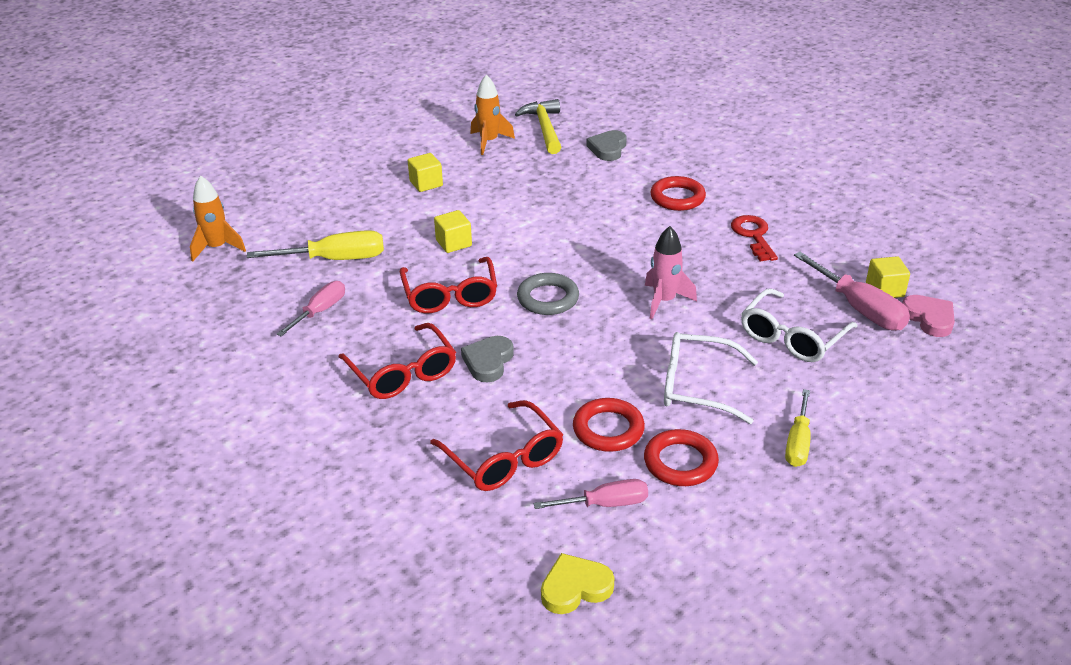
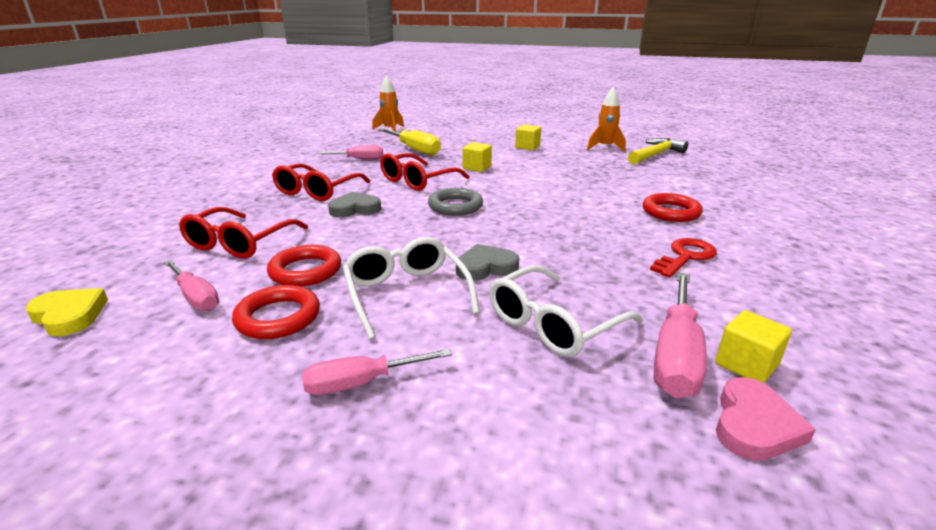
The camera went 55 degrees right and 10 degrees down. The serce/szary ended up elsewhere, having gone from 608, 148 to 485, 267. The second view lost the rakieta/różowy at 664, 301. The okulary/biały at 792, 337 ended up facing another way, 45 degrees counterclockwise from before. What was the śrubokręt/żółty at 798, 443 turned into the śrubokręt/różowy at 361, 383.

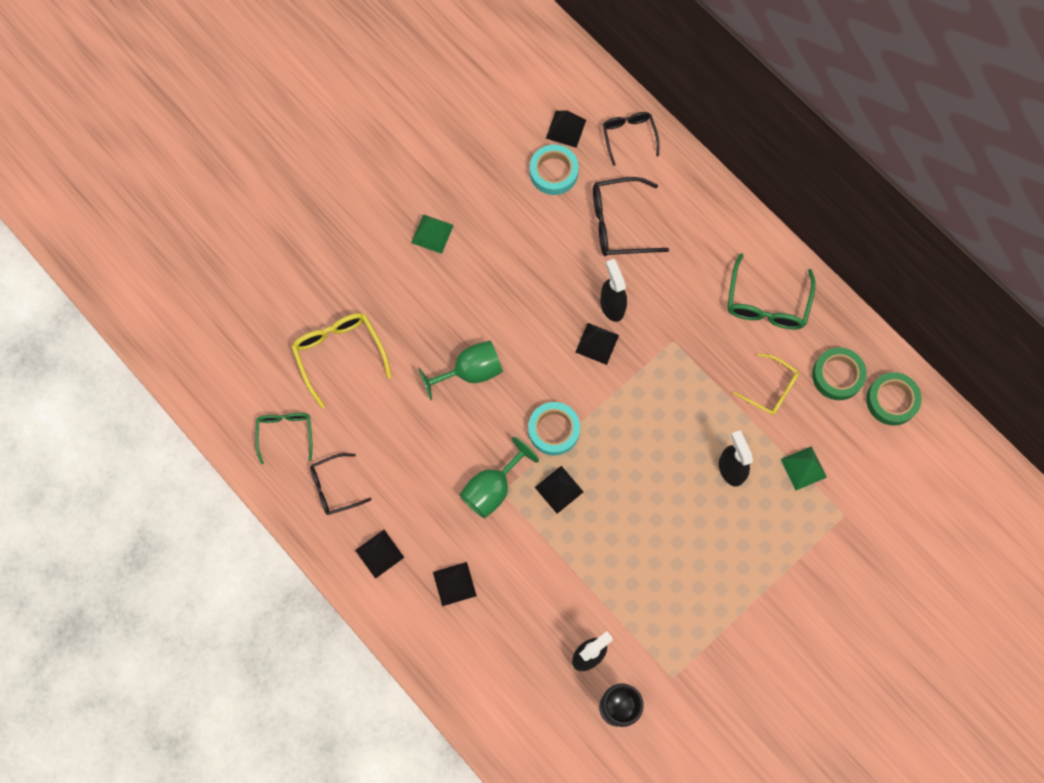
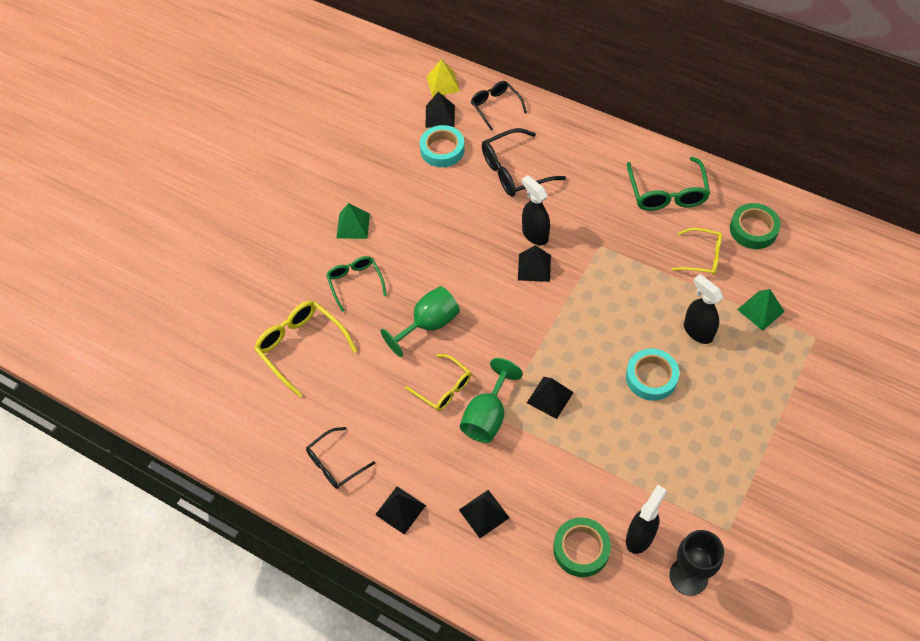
The camera went 15 degrees left and 15 degrees down. The okulary/zielony ended up elsewhere, having gone from 285, 433 to 355, 283. The taśma klejąca/turkusowy ended up elsewhere, having gone from 553, 430 to 651, 377. The taśma klejąca/zielony ended up elsewhere, having gone from 891, 400 to 581, 549. The second view gained the okulary/żółty at 444, 388. The second view gained the piramida/żółty at 443, 84.

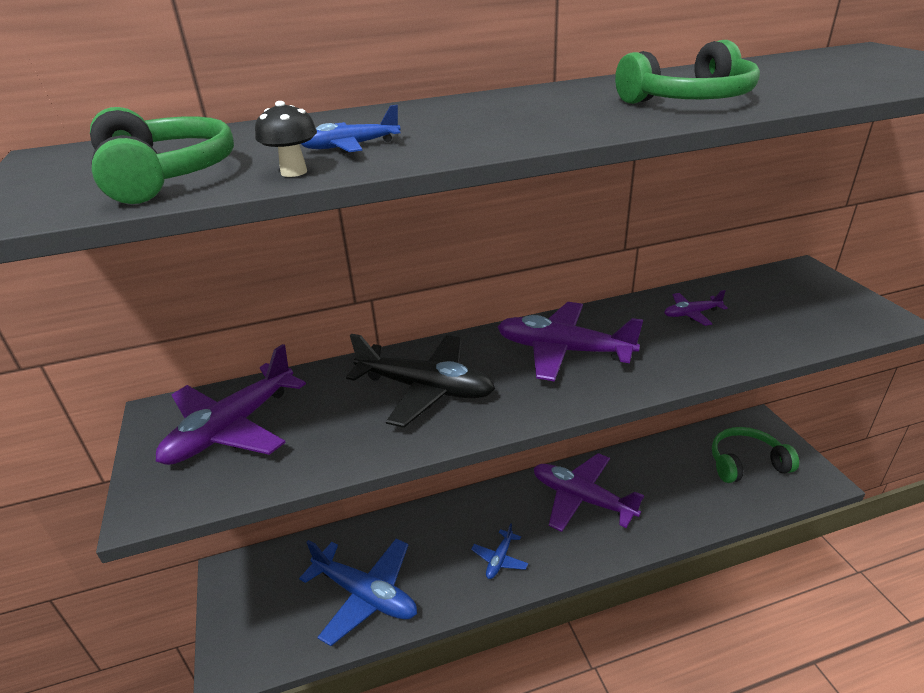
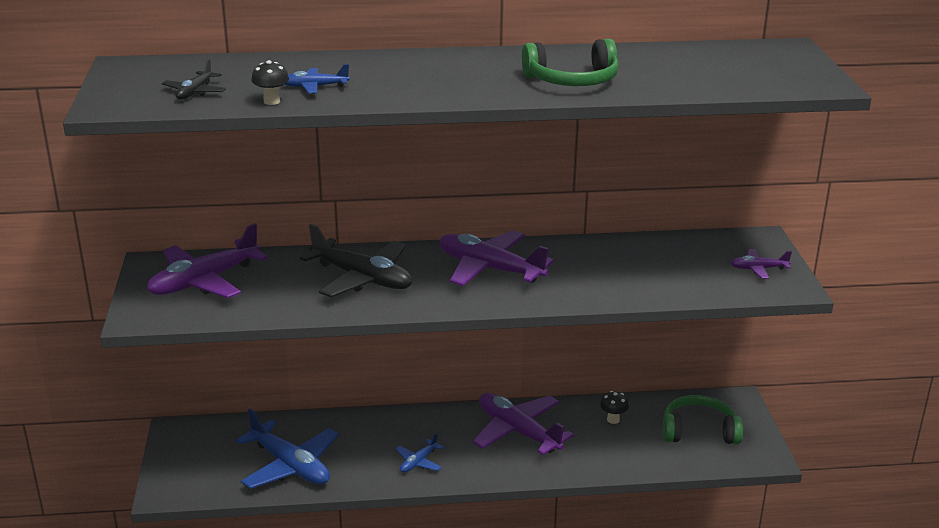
The camera went 10 degrees right and 5 degrees down. Where the słuchawki/zielony stood at 165, 175, the samolot/czarny came to stand at 195, 92. The samolot/fioletowy ended up elsewhere, having gone from 691, 314 to 758, 269. The second view gained the grzyb/czarny at 613, 419.

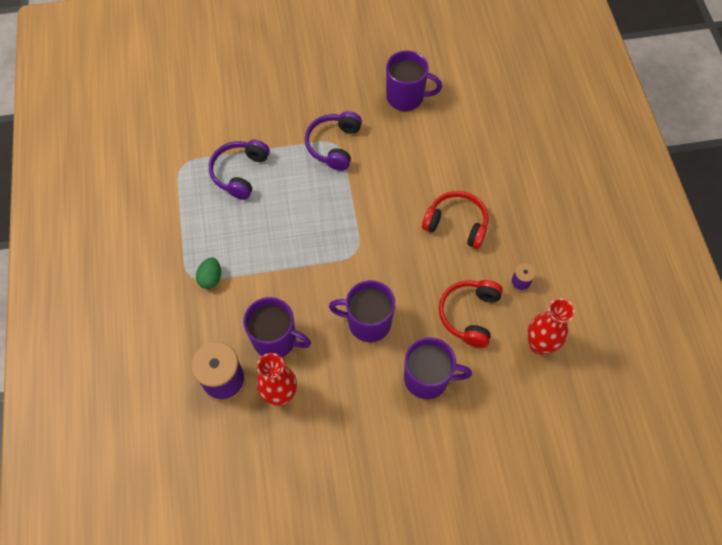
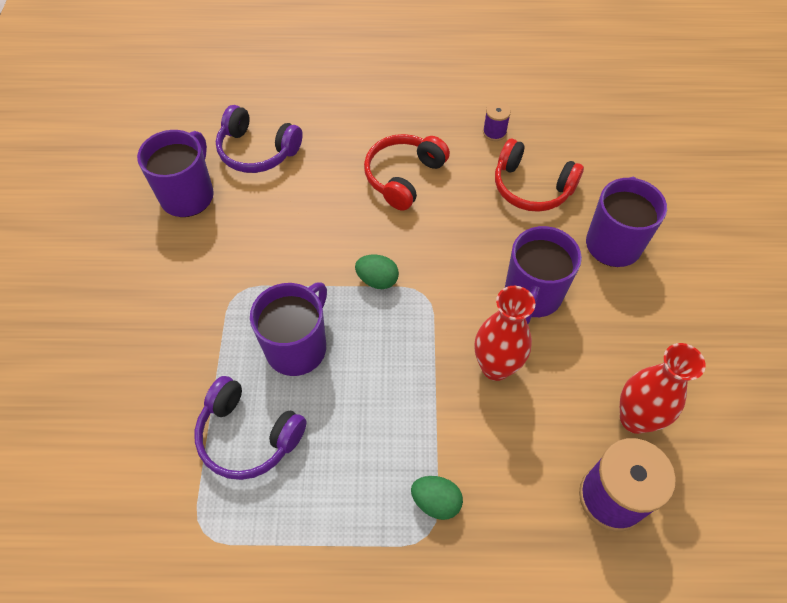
The camera went 80 degrees left and 5 degrees down. The kubek/fioletowy ended up elsewhere, having gone from 276, 339 to 297, 347. The słuchawki/fioletowy ended up elsewhere, having gone from 334, 145 to 257, 150. The wazon/czerwony ended up elsewhere, having gone from 539, 345 to 495, 367. The second view gained the jajko/zielony at 377, 280.

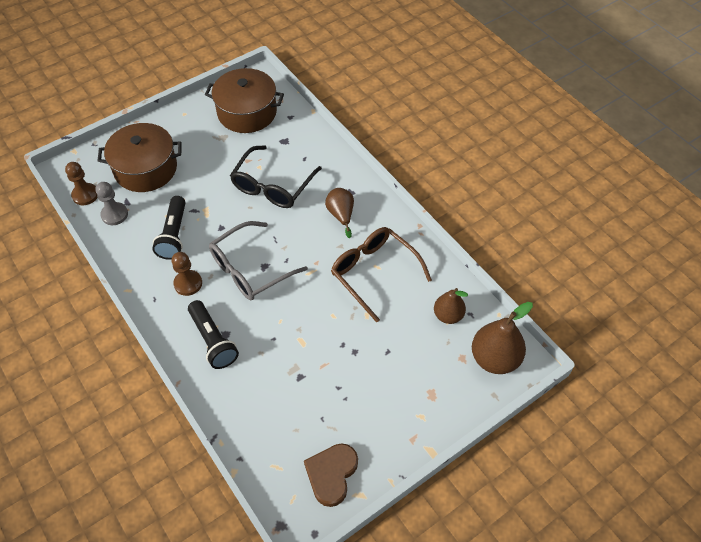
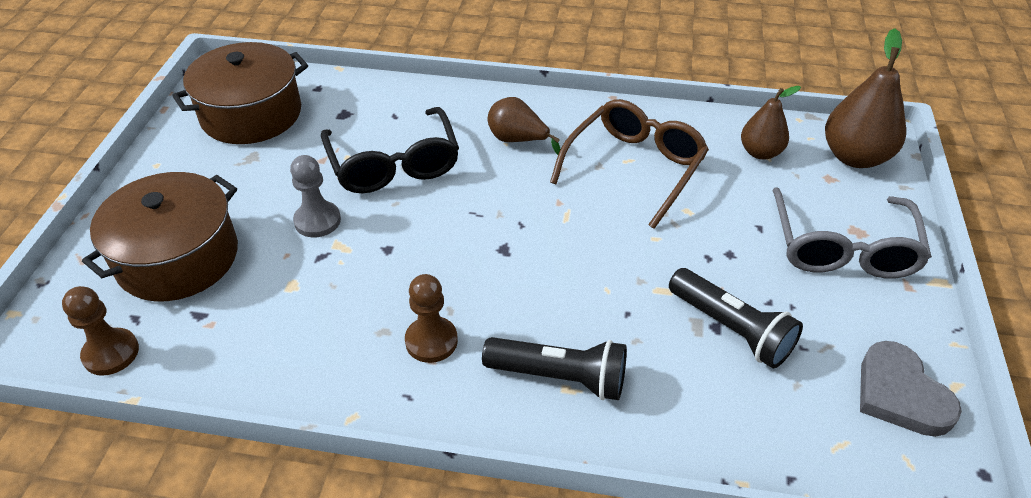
The camera went 45 degrees left and 10 degrees down. The pionek/szary ended up elsewhere, having gone from 114, 214 to 317, 221. The latarka/czarny ended up elsewhere, having gone from 174, 235 to 731, 329. The okulary/szary ended up elsewhere, having gone from 250, 269 to 842, 248. What was the serce/brązowy at 331, 474 turned into the serce/szary at 900, 394. The okulary/brązowy at 374, 273 ended up facing another way, 120 degrees clockwise from before.

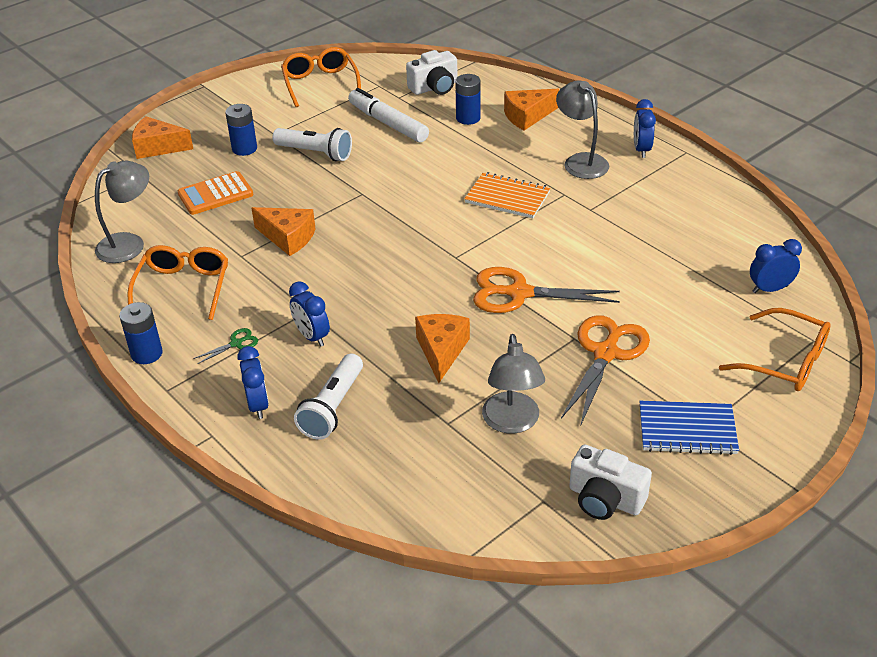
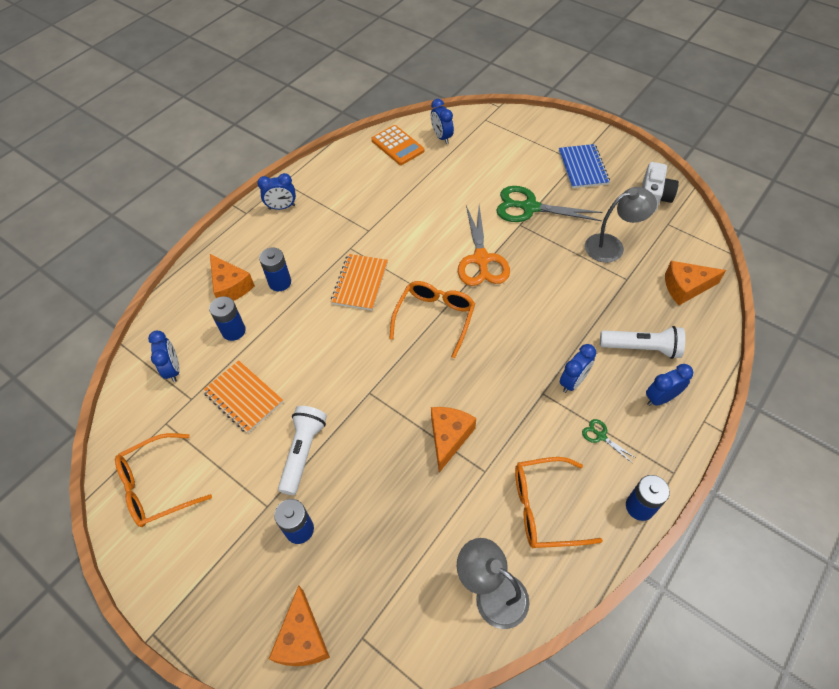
The camera went 100 degrees left and 15 degrees up. The kalkulator/pomarańczowy ended up elsewhere, having gone from 215, 194 to 397, 146. Where the flamaster/biały stood at 388, 123, the zeszyt/pomarańczowy came to stand at 243, 397. Where the aparat fotograficzny/biały stood at 434, 87, the budzik/niebieski came to stand at 173, 369. The ser/pomarańczowy ended up elsewhere, having gone from 441, 351 to 685, 287. The second view lost the lampka/szary at 581, 161. What was the nożyczki/pomarańczowy at 606, 353 turned into the nożyczki/zielony at 529, 207. The okulary/pomarańczowy ended up elsewhere, having gone from 785, 362 to 435, 318. The second view gained the bateria/niebieski at 280, 282.

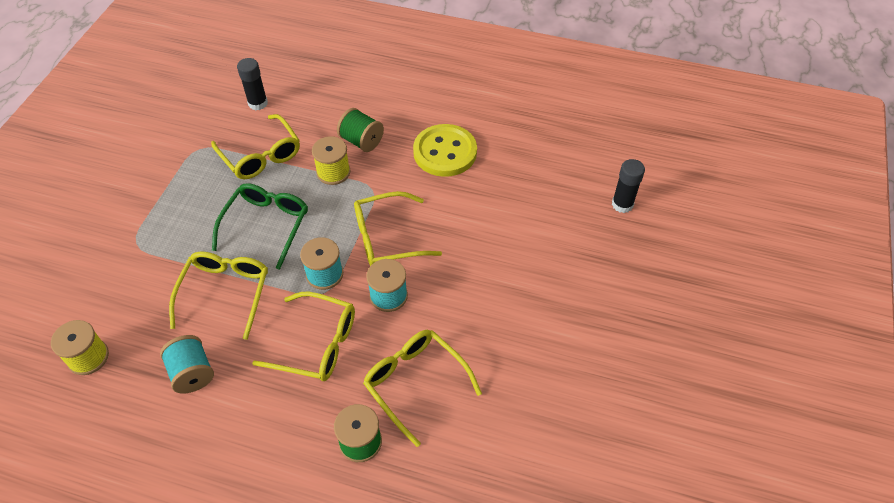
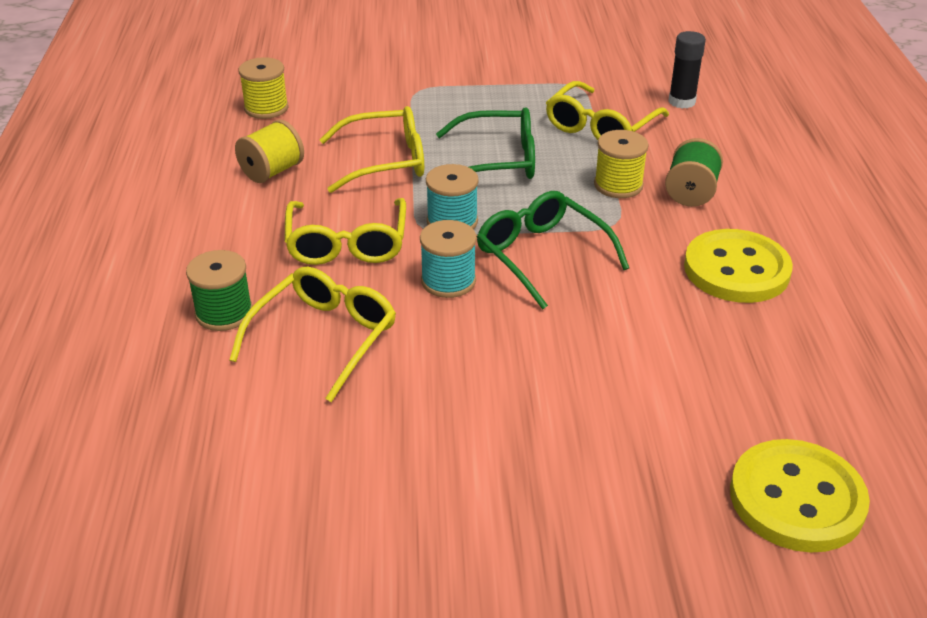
The camera went 70 degrees right and 15 degrees down. What was the szpulka/turkusowy at 192, 373 turned into the szpulka/żółty at 272, 171. What was the okulary/żółty at 386, 238 turned into the okulary/zielony at 541, 255. Where the klej w sztyfcie/czarny stood at 622, 204, the guzik/żółty came to stand at 796, 499.

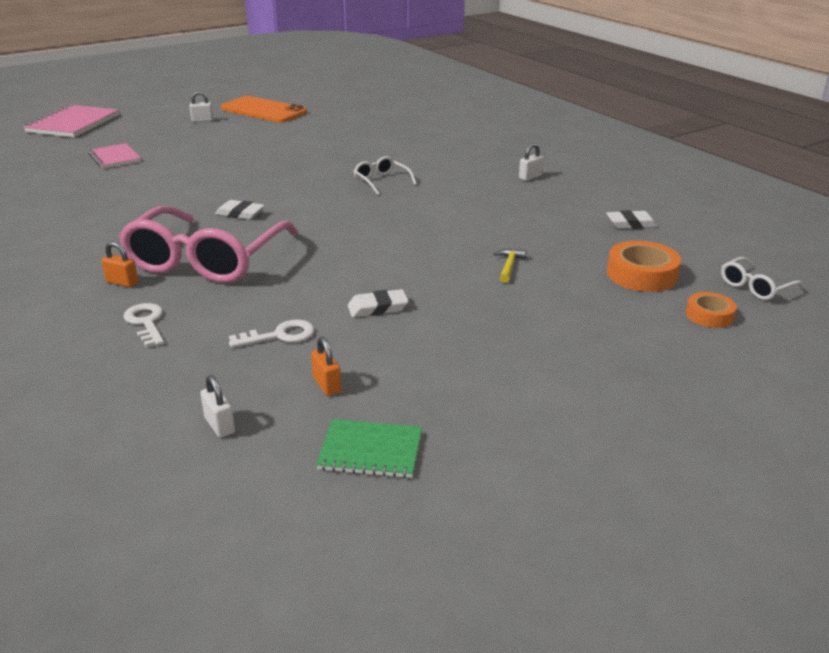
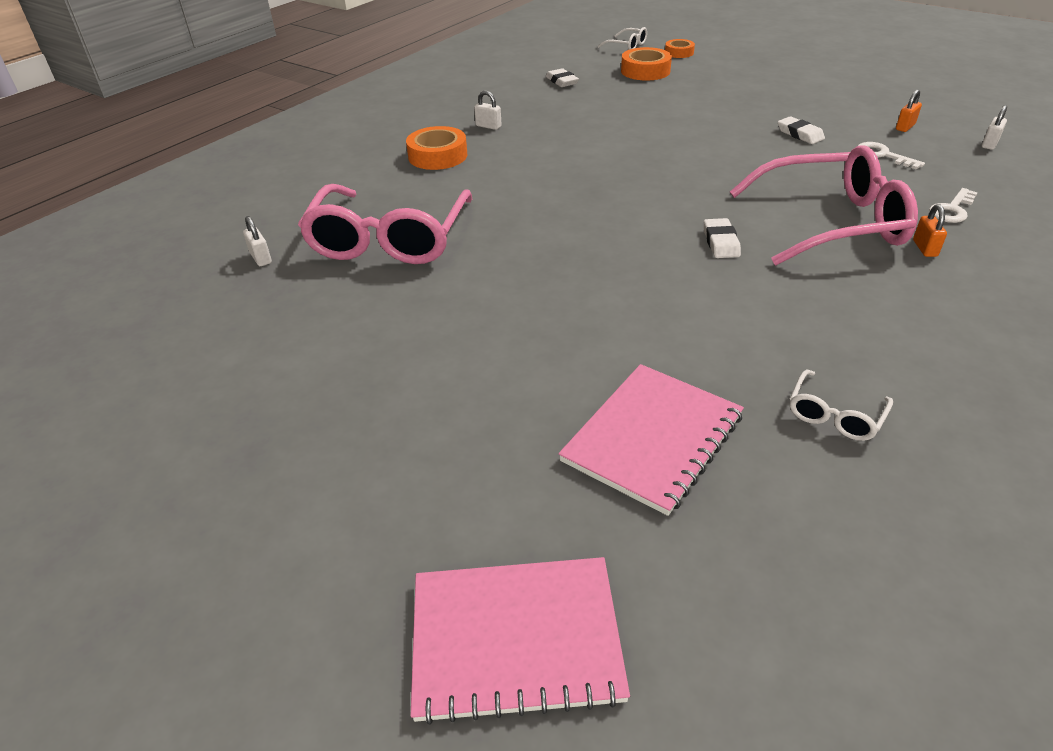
The camera went 110 degrees left and 10 degrees up. The size of the zeszyt/różowy at 114, 157 changed by a factor of 1.65. The kłódka/biały ended up elsewhere, having gone from 202, 120 to 261, 258. The second view lost the telefon/pomarańczowy at 264, 110. The second view lost the zeszyt/zielony at 370, 451. The okulary/biały ended up elsewhere, having gone from 381, 181 to 834, 415. The second view lost the młotek/żółty at 509, 266. The second view gained the okulary/różowy at 389, 240. The second view gained the taśma klejąca/pomarańczowy at 438, 156.

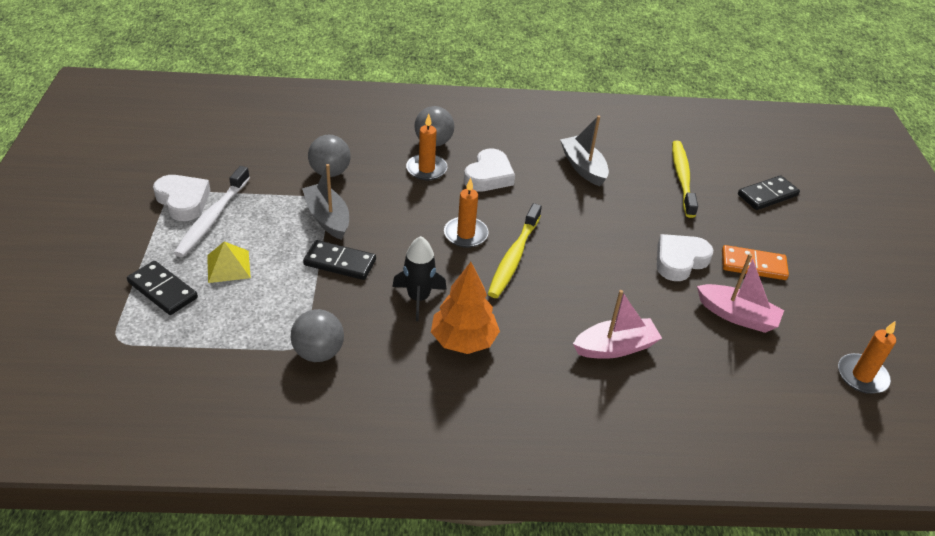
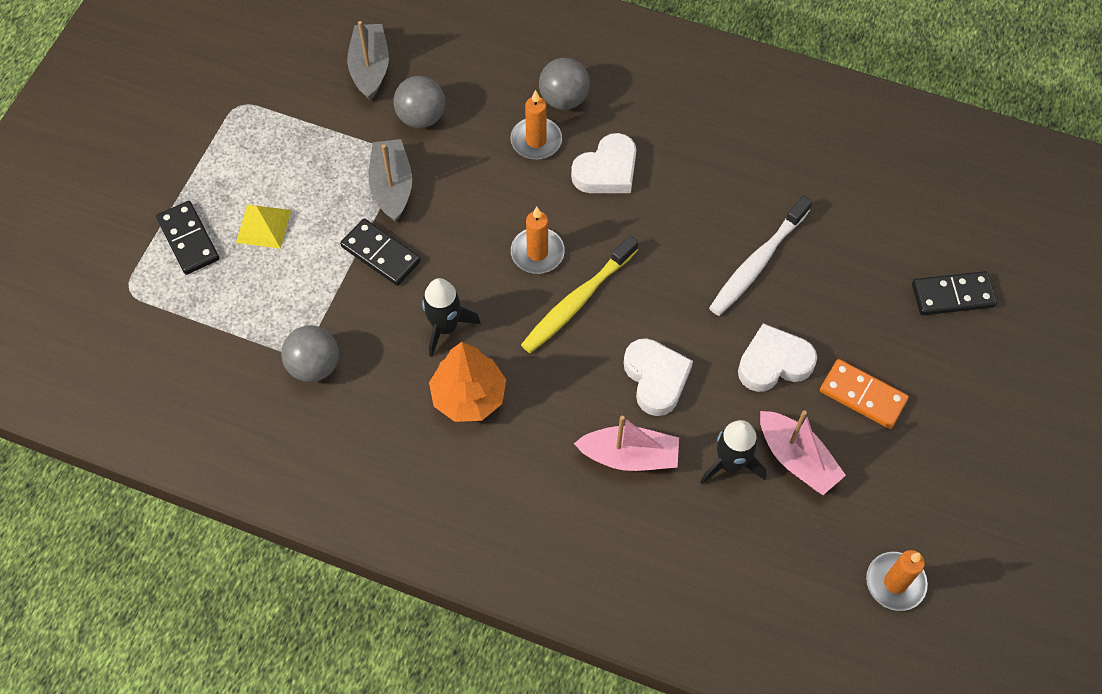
The camera went 25 degrees right and 20 degrees up. The serce/biały ended up elsewhere, having gone from 183, 201 to 656, 378. The szczoteczka do zębów/biały ended up elsewhere, having gone from 212, 218 to 757, 262. The łódka/szary ended up elsewhere, having gone from 583, 167 to 370, 68. The second view lost the szczoteczka do zębów/żółty at 682, 178. The second view gained the rakieta/czarny at 731, 463.

